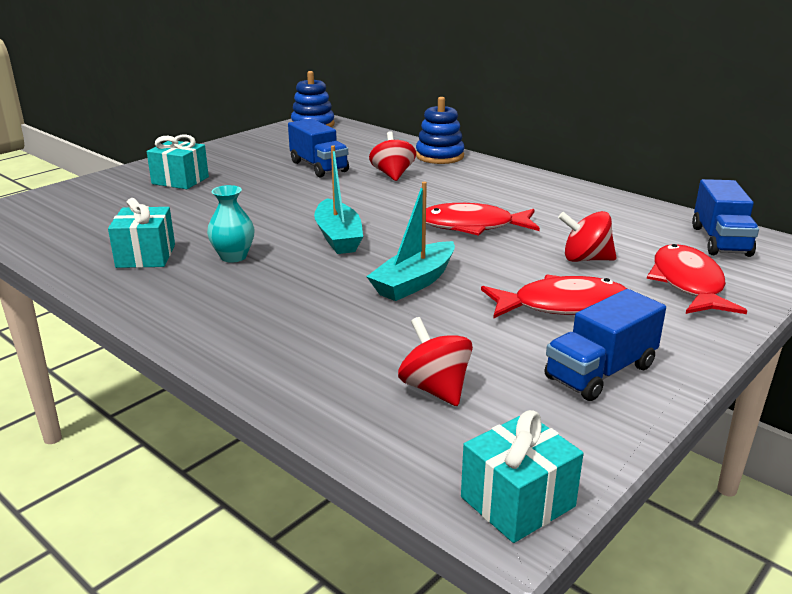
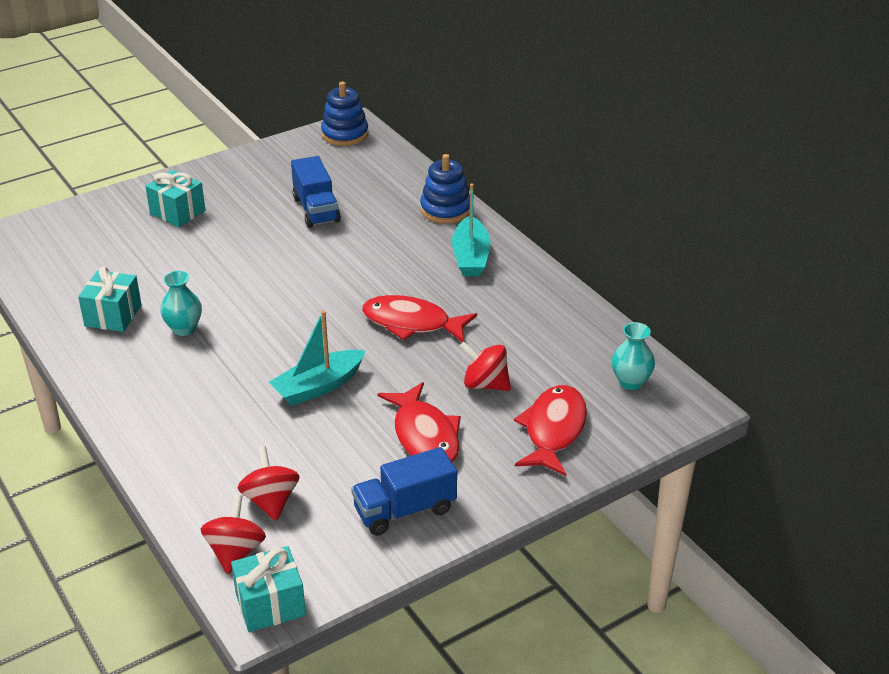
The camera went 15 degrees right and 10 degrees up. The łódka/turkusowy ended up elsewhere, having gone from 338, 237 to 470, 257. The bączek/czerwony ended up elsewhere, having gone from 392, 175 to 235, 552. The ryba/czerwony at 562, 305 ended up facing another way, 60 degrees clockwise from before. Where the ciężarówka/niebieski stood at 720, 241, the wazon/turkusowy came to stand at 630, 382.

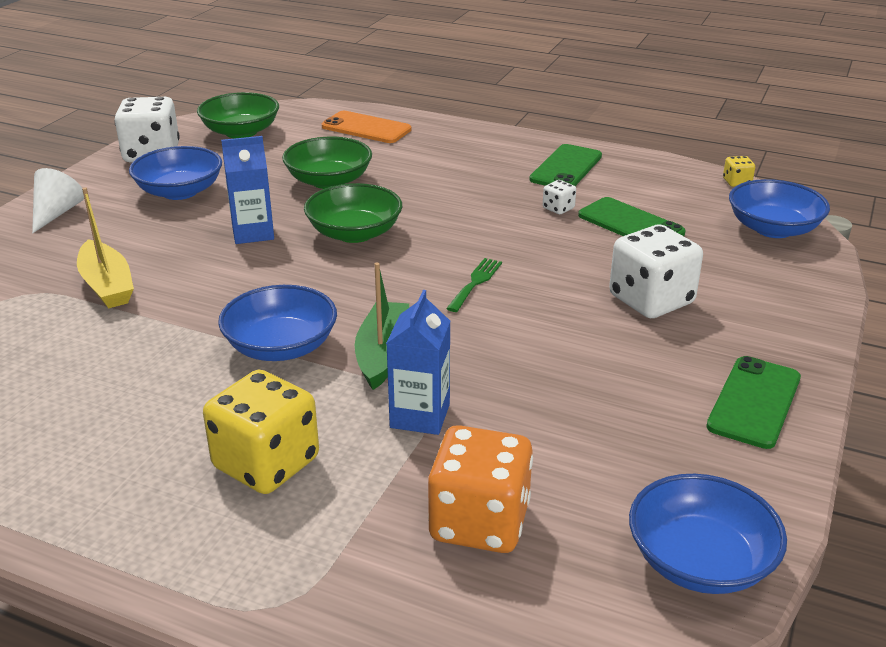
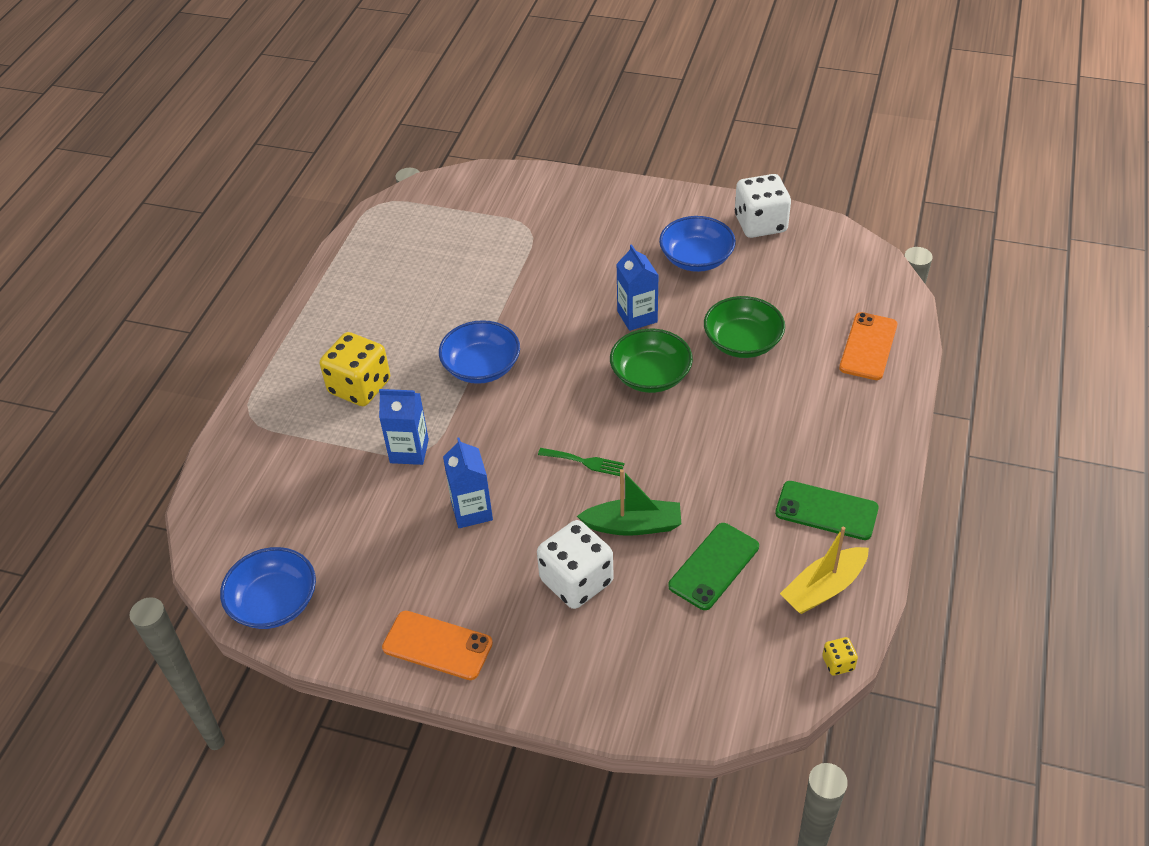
The camera went 85 degrees right and 15 degrees up. The second view lost the stożek/biały at 56, 213. The łódka/żółty ended up elsewhere, having gone from 107, 285 to 823, 588. The second view lost the miska/zielony at 241, 132. The łódka/zielony ended up elsewhere, having gone from 383, 354 to 633, 525. The second view lost the kostka do gry/pomarańczowy at 479, 522. The second view lost the kostka do gry/biały at 558, 208. What was the telefon/zielony at 754, 402 turned into the telefon/pomarańczowy at 437, 645. The second view lost the miska/niebieski at 773, 229. The second view gained the karton mleka/niebieski at 472, 511.

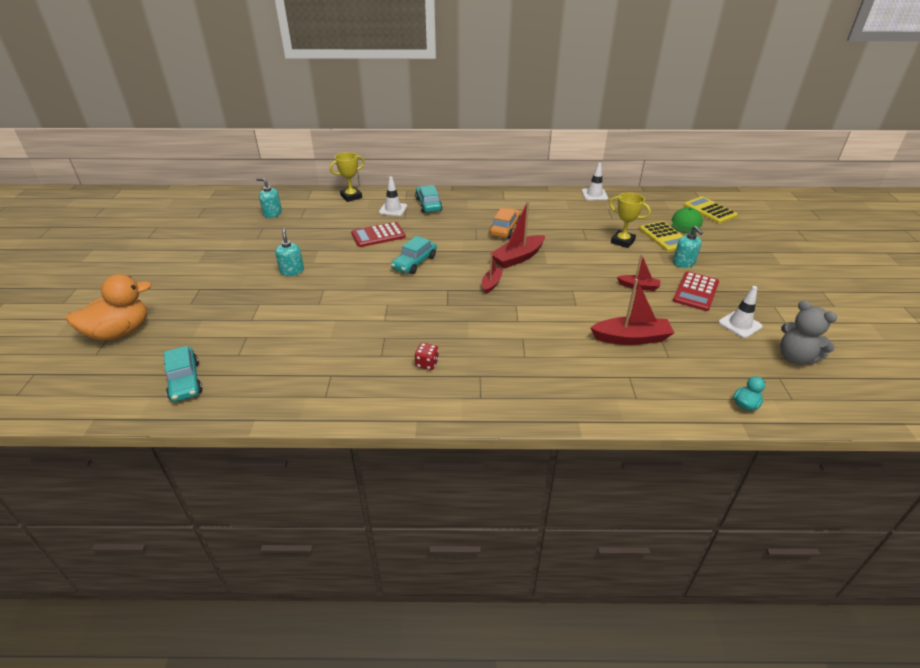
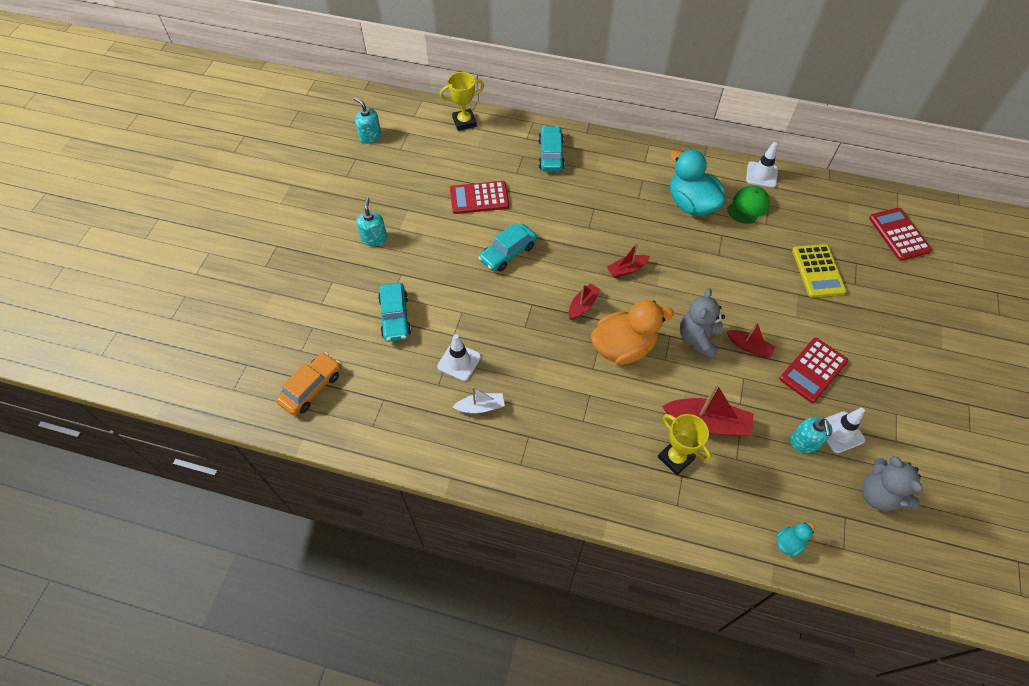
The camera went 15 degrees right and 20 degrees up. The kaczka/pomarańczowy ended up elsewhere, having gone from 120, 332 to 623, 347. The samochód/turkusowy ended up elsewhere, having gone from 185, 381 to 395, 317. The pachołek/biały ended up elsewhere, having gone from 393, 209 to 459, 361. Where the kostka do gry/czerwony stood at 427, 364, the łódka/biały came to stand at 480, 407. The samochód/pomarańczowy ended up elsewhere, having gone from 505, 229 to 311, 388. The size of the łódka/czerwony at 518, 258 changed by a factor of 0.58. The puchar/żółty ended up elsewhere, having gone from 622, 241 to 675, 458. The czapka/zielony ended up elsewhere, having gone from 686, 223 to 748, 206. The dozownik mydła/turkusowy ended up elsewhere, having gone from 684, 263 to 804, 442. What was the kalkulator/żółty at 709, 211 turned into the kalkulator/czerwony at 899, 234. The second view gained the kaczka/turkusowy at 691, 204. The second view gained the miś/szary at 698, 339.

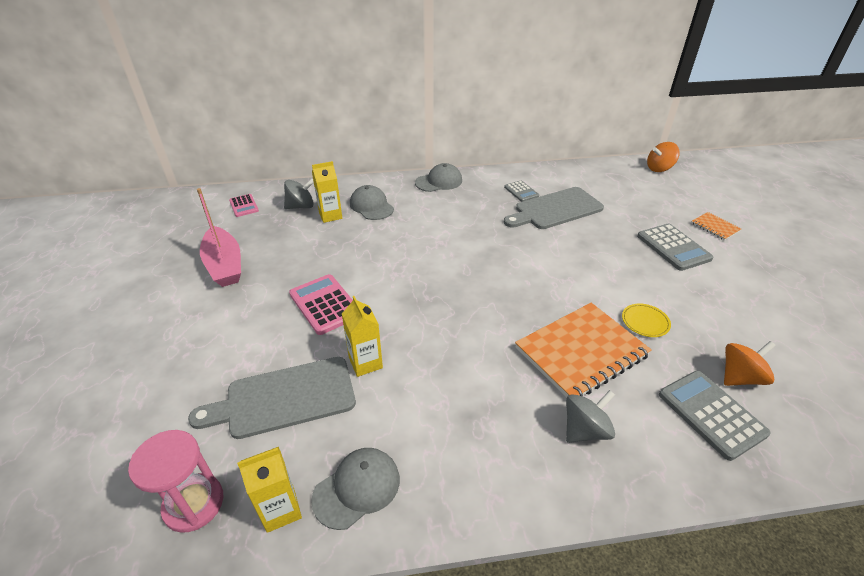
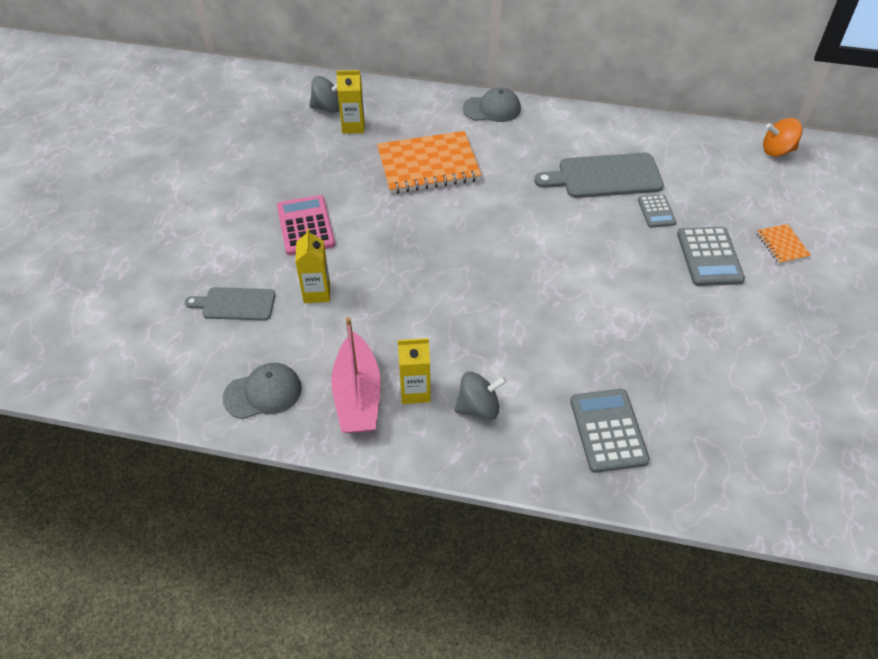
The camera went 20 degrees right and 10 degrees up. The second view lost the klepsydra/różowy at 194, 504. The size of the deska do krojenia/szary at 284, 398 changed by a factor of 0.62. The łódka/różowy ended up elsewhere, having gone from 224, 265 to 357, 396. The second view lost the kalkulator/różowy at 244, 206. The karton mleka/żółty ended up elsewhere, having gone from 281, 510 to 415, 391. The second view lost the czapka/szary at 371, 206. The kalkulator/szary ended up elsewhere, having gone from 521, 191 to 656, 211. The zeszyt/pomarańczowy ended up elsewhere, having gone from 581, 352 to 428, 165. The second view lost the talerz/żółty at 645, 322. The second view lost the bączek/pomarańczowy at 740, 377.

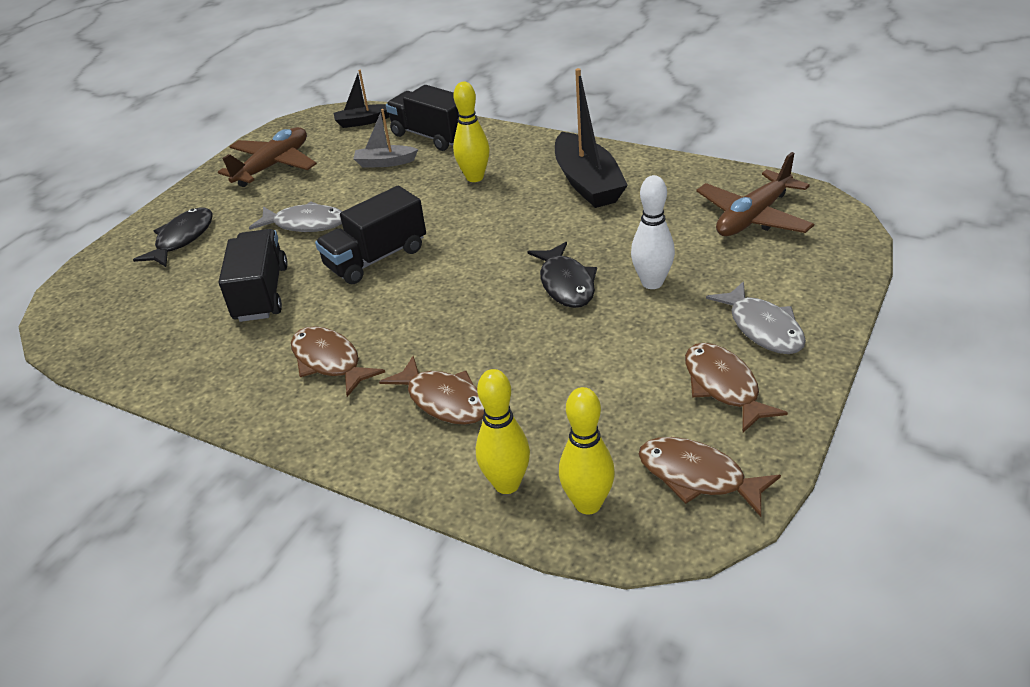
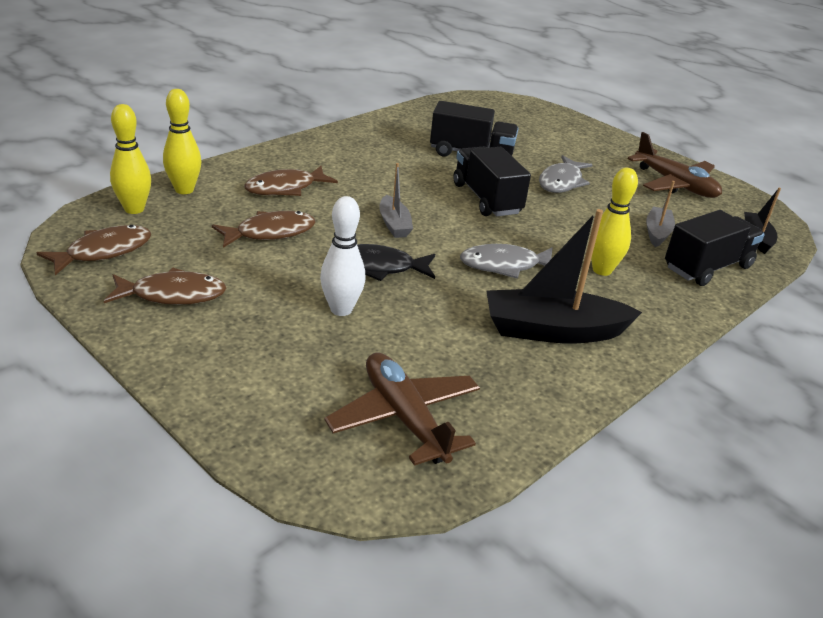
The camera went 100 degrees right and 5 degrees down. The second view lost the ryba/czarny at 182, 239. The ryba/brązowy ended up elsewhere, having gone from 329, 362 to 270, 233. The ryba/szary ended up elsewhere, having gone from 762, 328 to 505, 265. The second view gained the łódka/szary at 394, 224.

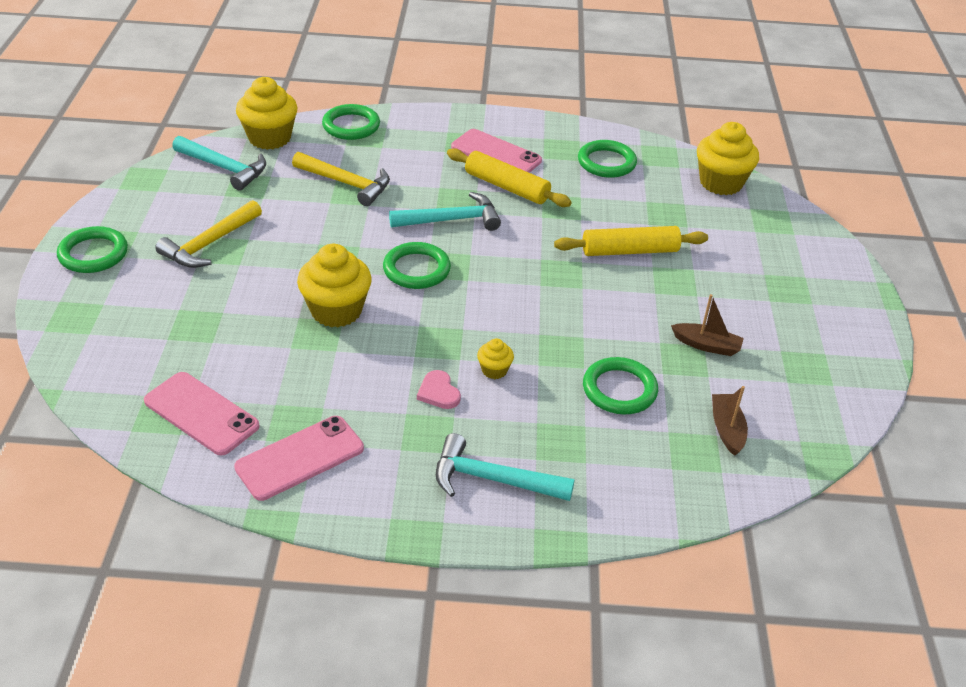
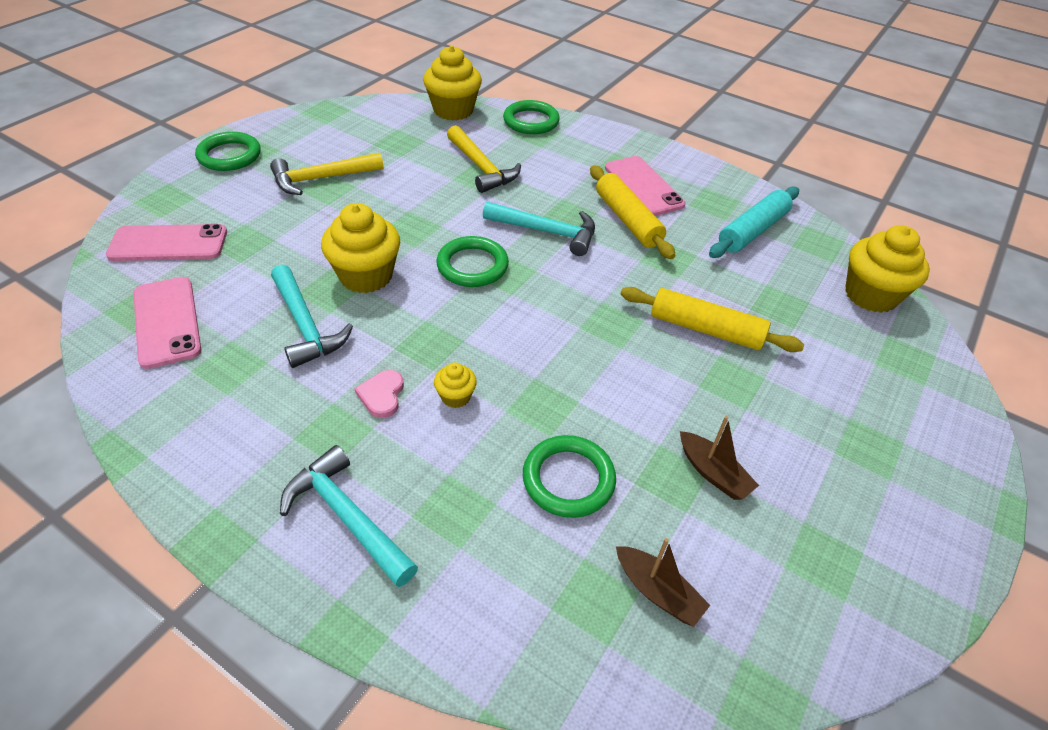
The camera went 30 degrees right and 5 degrees up. The młotek/turkusowy ended up elsewhere, having gone from 224, 168 to 306, 325. The telefon/różowy ended up elsewhere, having gone from 300, 458 to 168, 243. Where the pierścień/zielony stood at 606, 162, the wałek do ciasta/turkusowy came to stand at 752, 231. The łódka/brązowy at 727, 429 ended up facing another way, 105 degrees clockwise from before.

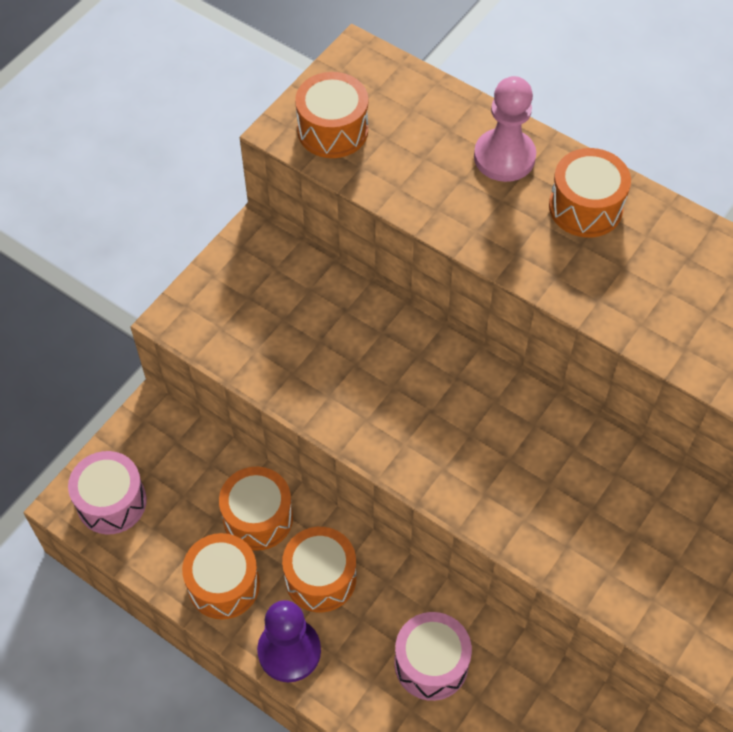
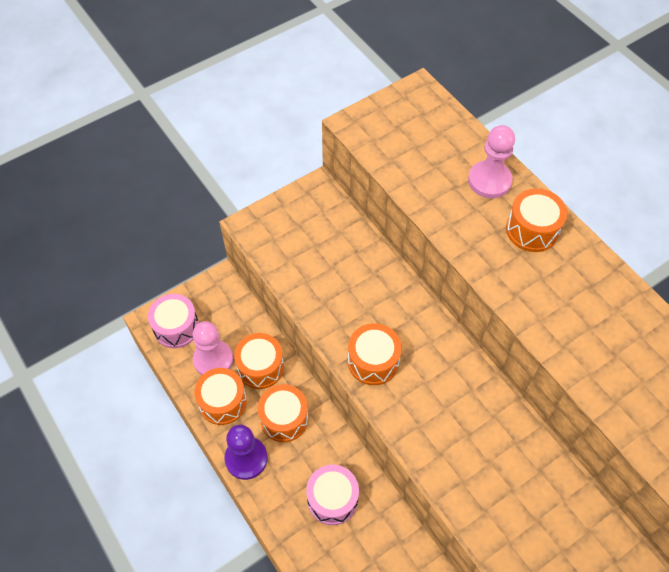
The camera went 20 degrees right and 0 degrees up. The bęben/pomarańczowy ended up elsewhere, having gone from 332, 130 to 373, 361. The second view gained the pionek/różowy at 213, 359.

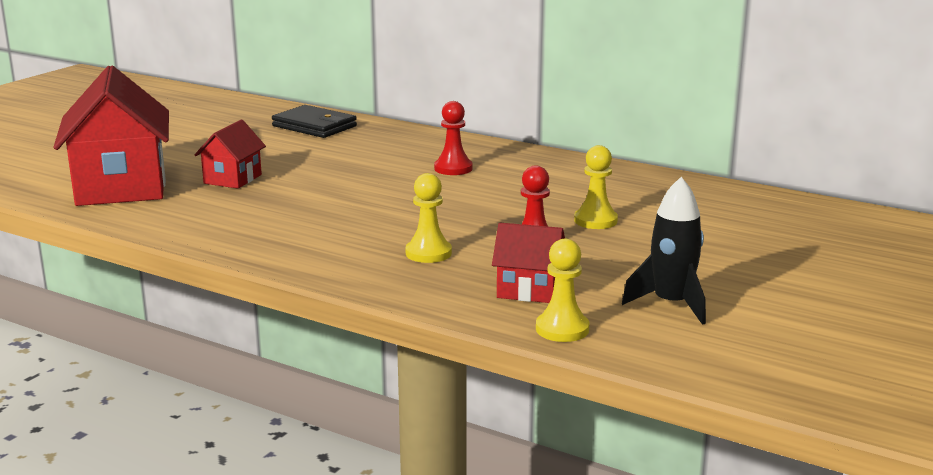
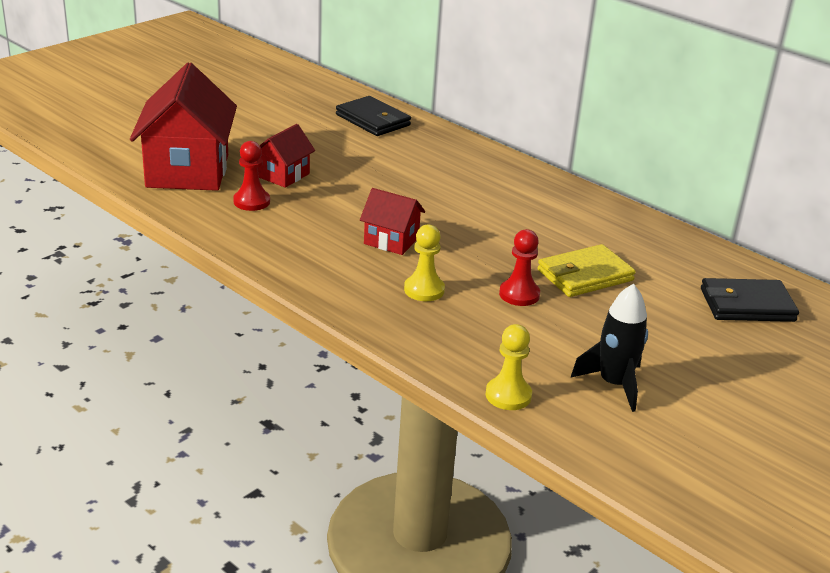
The camera went 10 degrees right and 10 degrees up. The pionek/czerwony ended up elsewhere, having gone from 453, 168 to 251, 201. The domek/czerwony ended up elsewhere, having gone from 529, 290 to 391, 241. Where the pionek/żółty stood at 595, 221, the portfel/żółty came to stand at 585, 275. The second view gained the portfel/czarny at 747, 305.

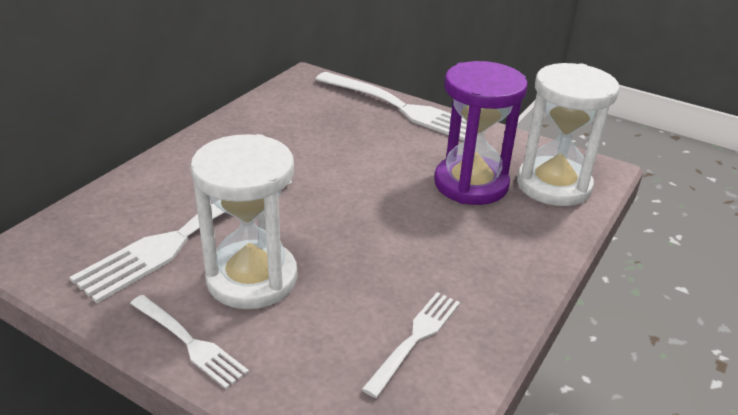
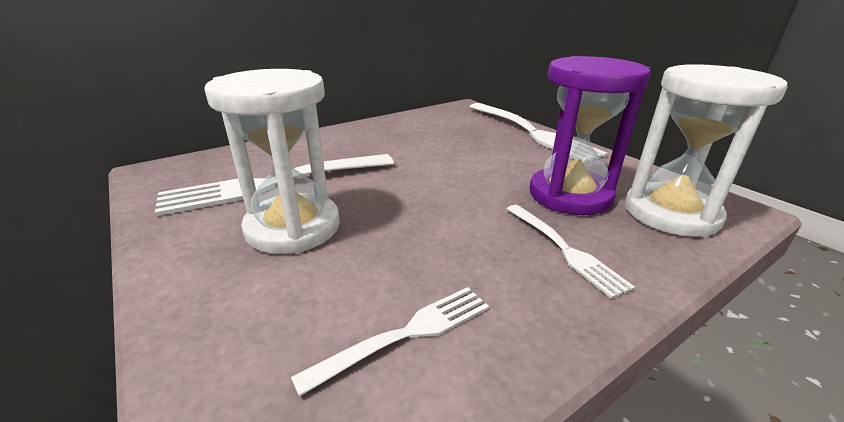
The camera went 25 degrees right and 5 degrees down. The widelec/biały ended up elsewhere, having gone from 189, 342 to 564, 249.

